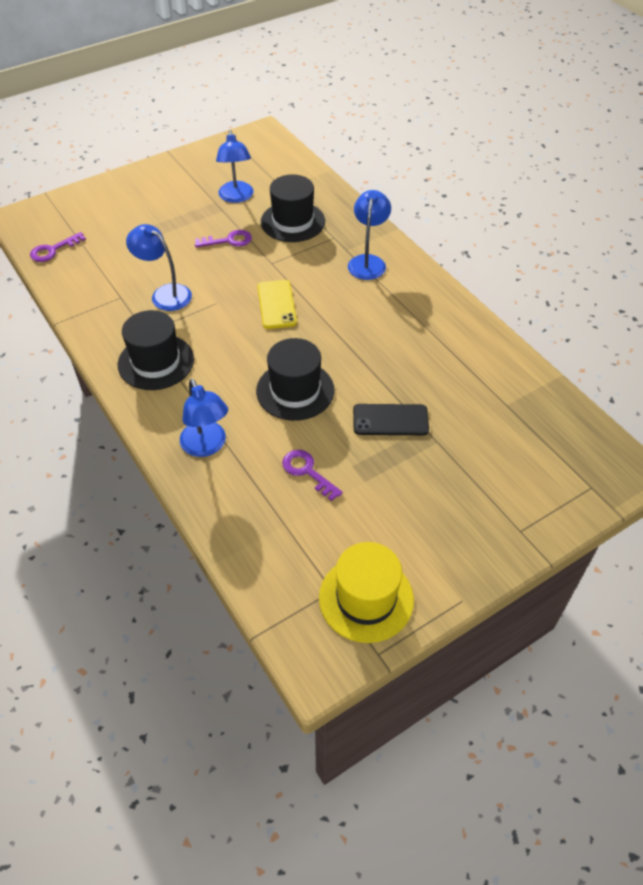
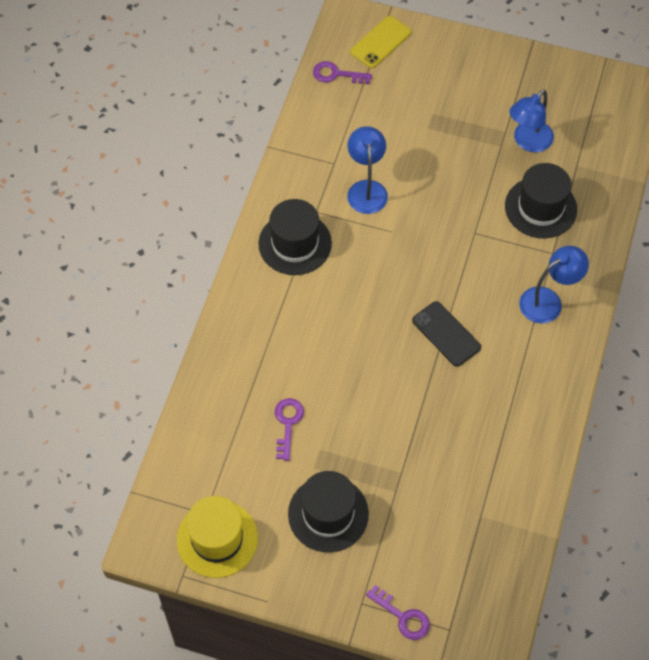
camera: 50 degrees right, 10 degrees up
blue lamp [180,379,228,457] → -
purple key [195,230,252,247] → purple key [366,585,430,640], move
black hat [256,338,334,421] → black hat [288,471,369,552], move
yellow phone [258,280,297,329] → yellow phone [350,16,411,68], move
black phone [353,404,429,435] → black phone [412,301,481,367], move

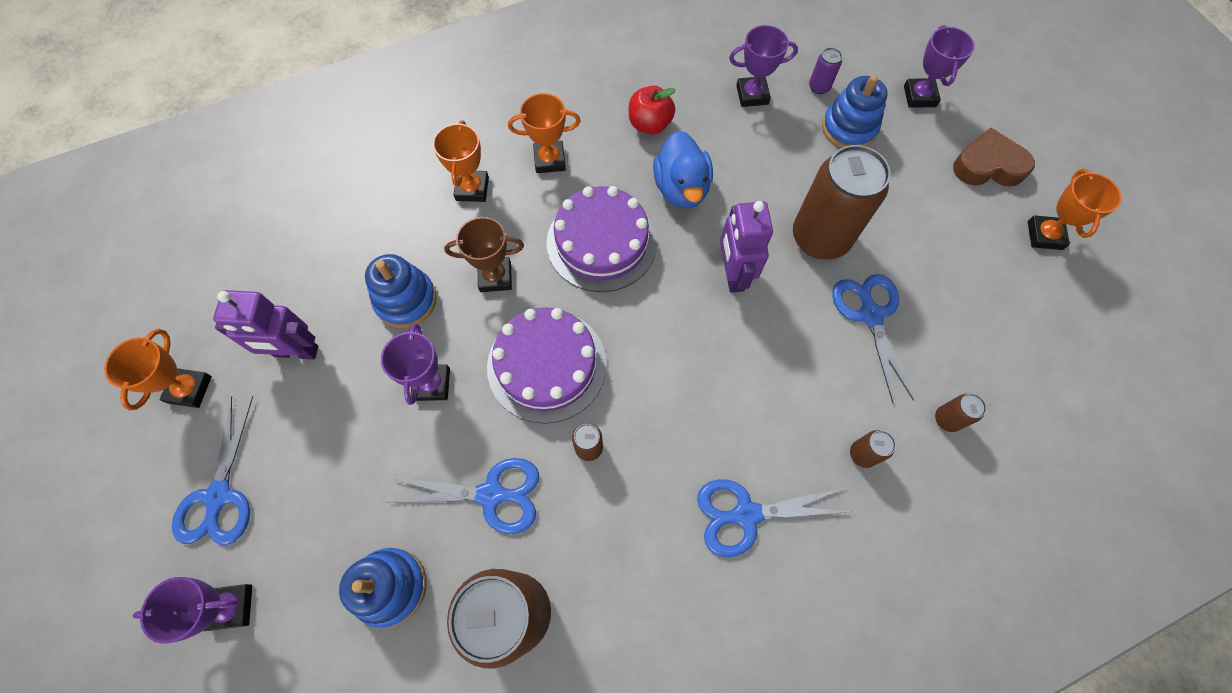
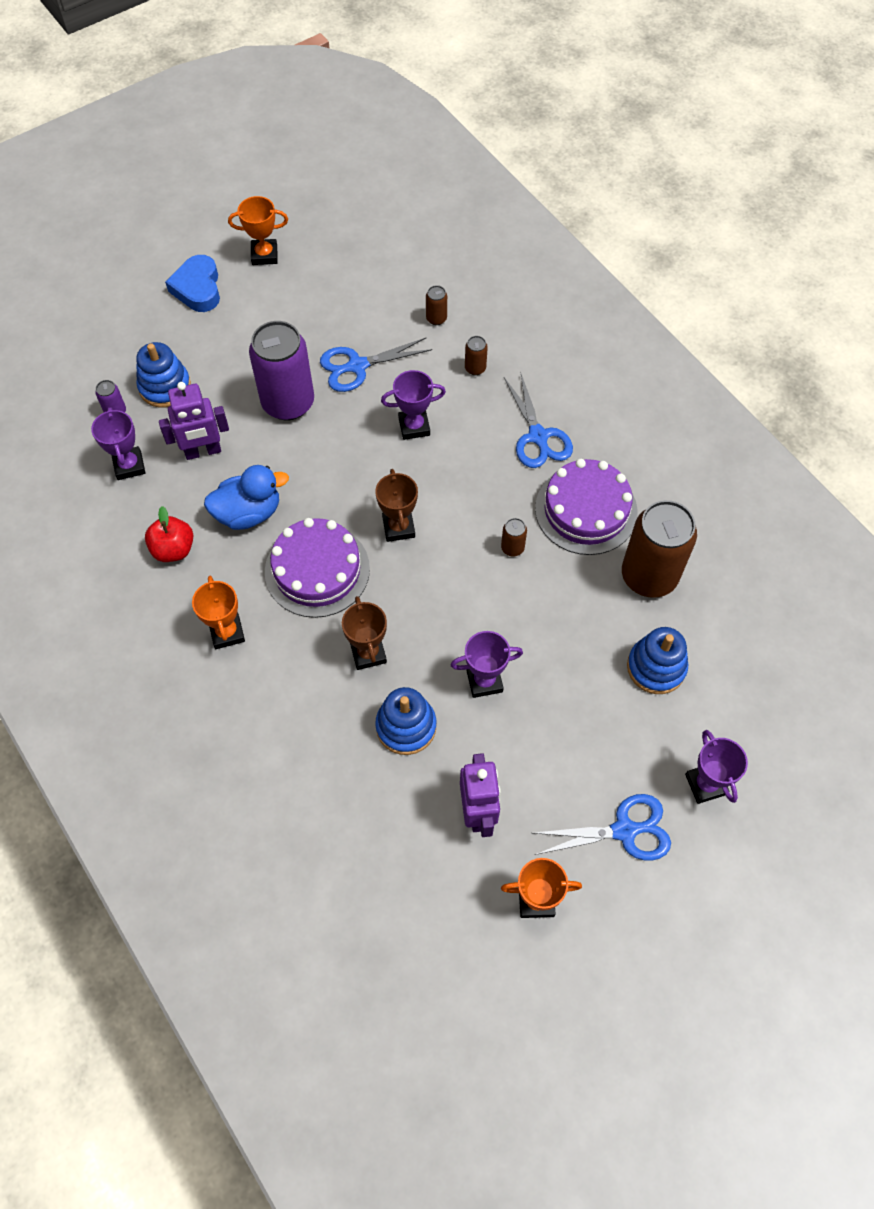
camera: 100 degrees left, 5 degrees down
blue scissors [386,458,539,534] → -
orange trophy [433,121,489,202] → -
purple cake [487,307,607,424] → purple cake [535,459,638,555], move
purple robot [720,201,773,293] → purple robot [159,382,229,460], move
brown can [793,145,891,259] → purple can [249,321,314,420]
purple trophy [904,25,975,107] → purple trophy [381,370,446,440], move
brown heart [953,128,1035,186] → blue heart [165,255,220,312]
- → brown trophy [375,469,418,542]

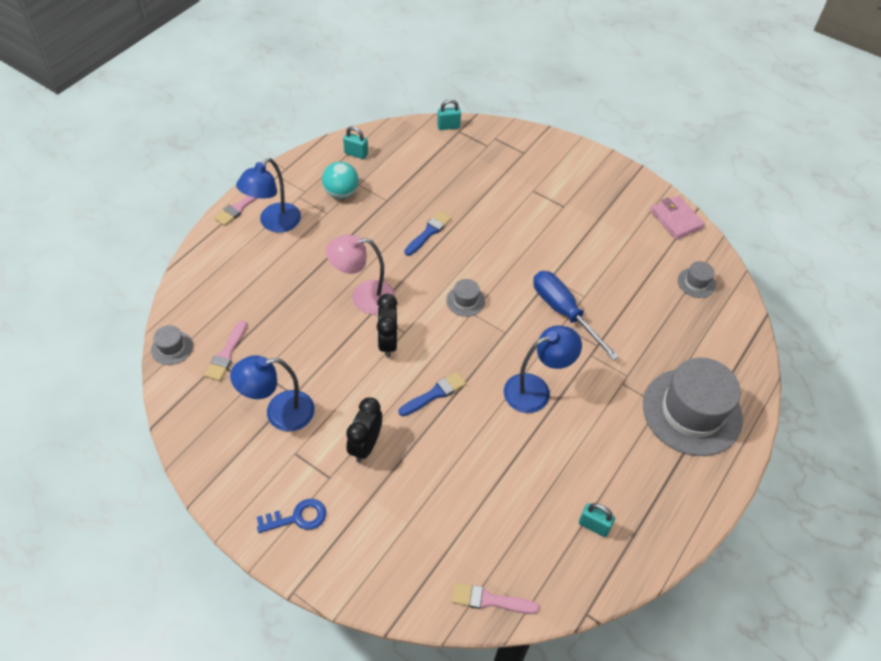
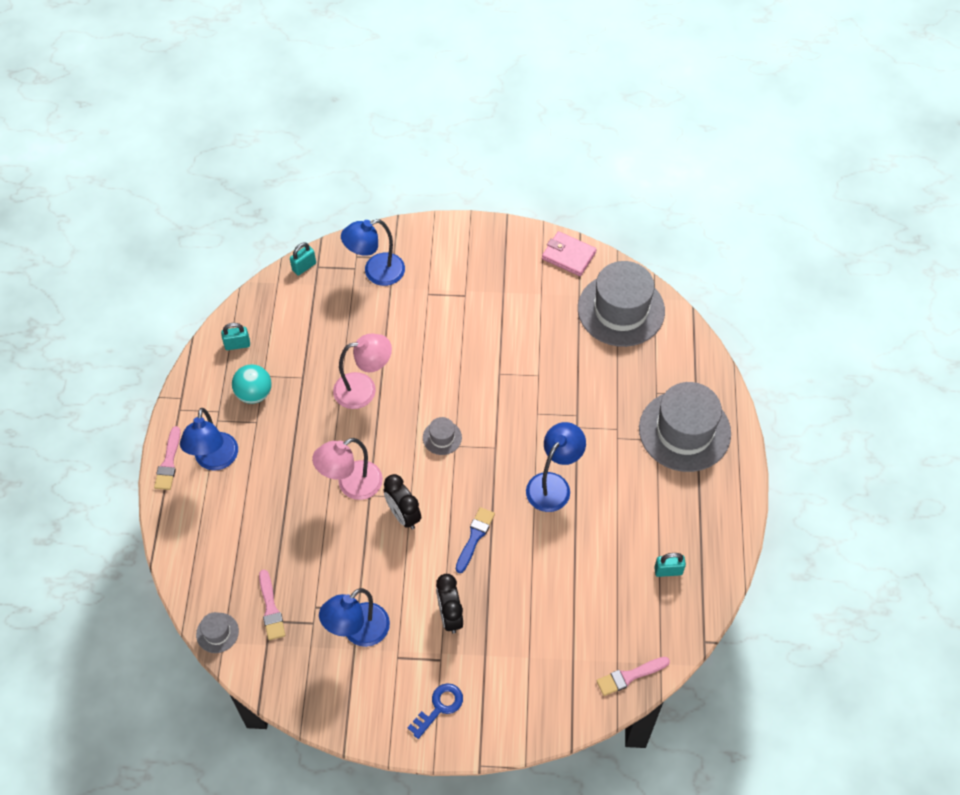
camera: 30 degrees left, 5 degrees up
blue brush [404,211,452,256] → pink lamp [333,334,392,409]
blue screwdriver [533,271,619,361] → -
grey hat [678,261,716,298] → grey hat [578,261,665,347], x2.35
- → blue lamp [341,219,405,286]

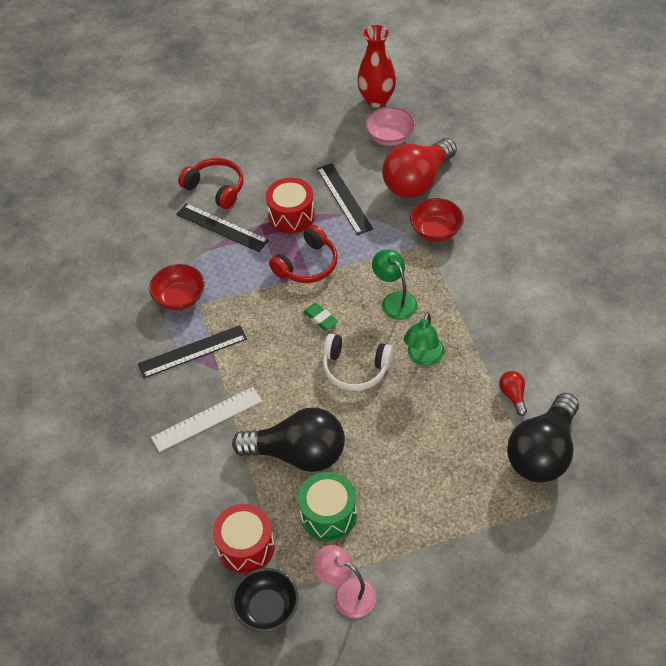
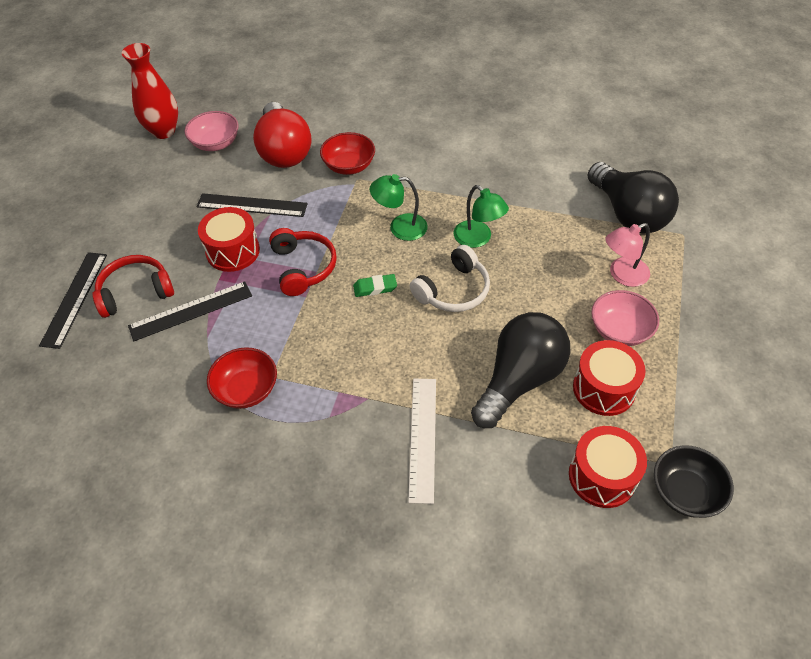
camera: 60 degrees left, 0 degrees up
black ruler [138,325,247,378] → black ruler [39,252,107,349], move
green drum [298,472,357,541] → red drum [573,340,646,416]
pink lamp [314,545,377,618] → pink lamp [605,223,650,287], move
red light bulb [499,371,527,416] → -
- → pink bowl [591,290,659,346]

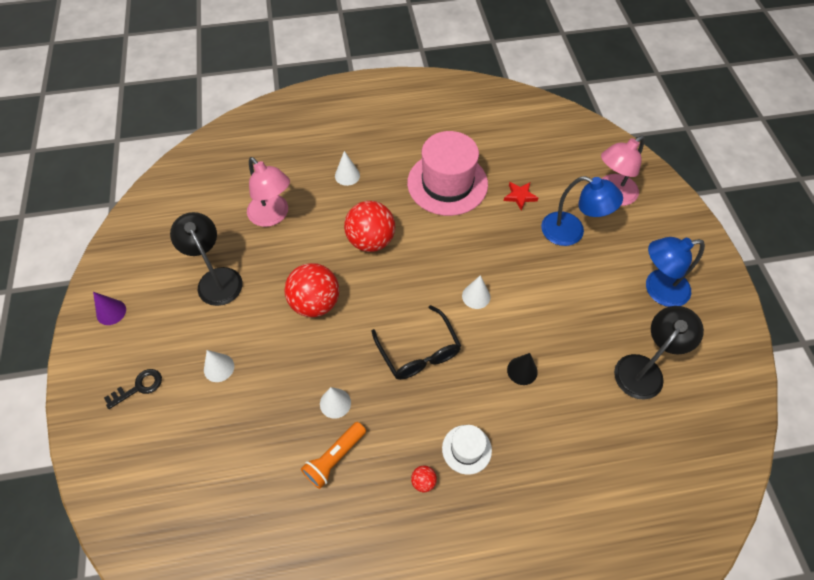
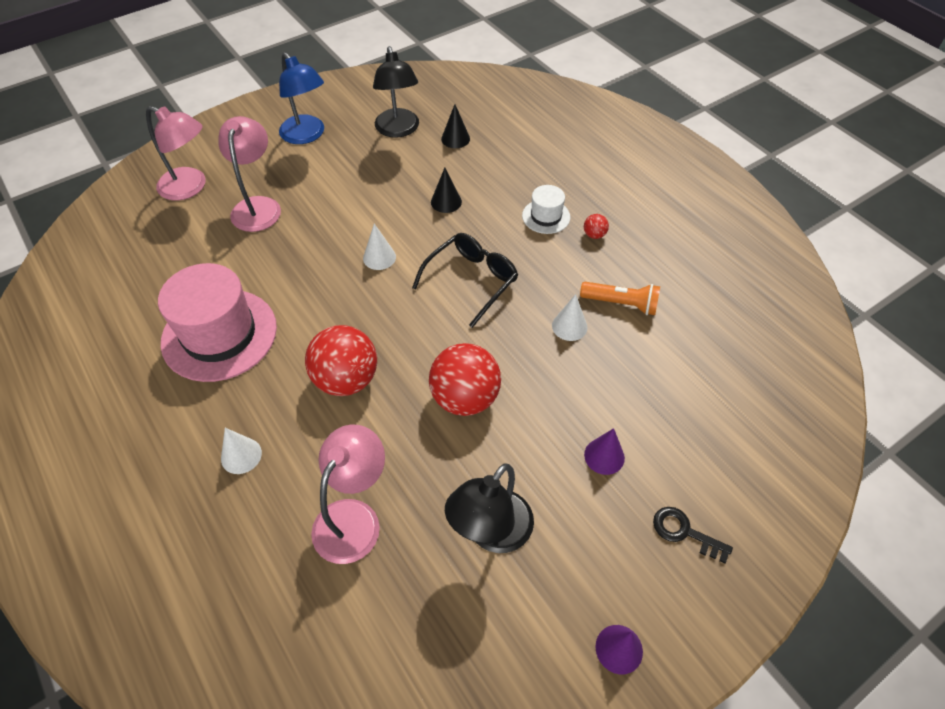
camera: 115 degrees left, 5 degrees down
white cone [204,350,234,382] → purple cone [584,428,625,475]
red star [504,182,538,211] → -
blue lamp [541,176,623,246] → pink lamp [218,116,281,232]
black lamp [614,306,704,400] → black lamp [373,46,419,138], 120 degrees counterclockwise
- → black cone [441,104,470,148]

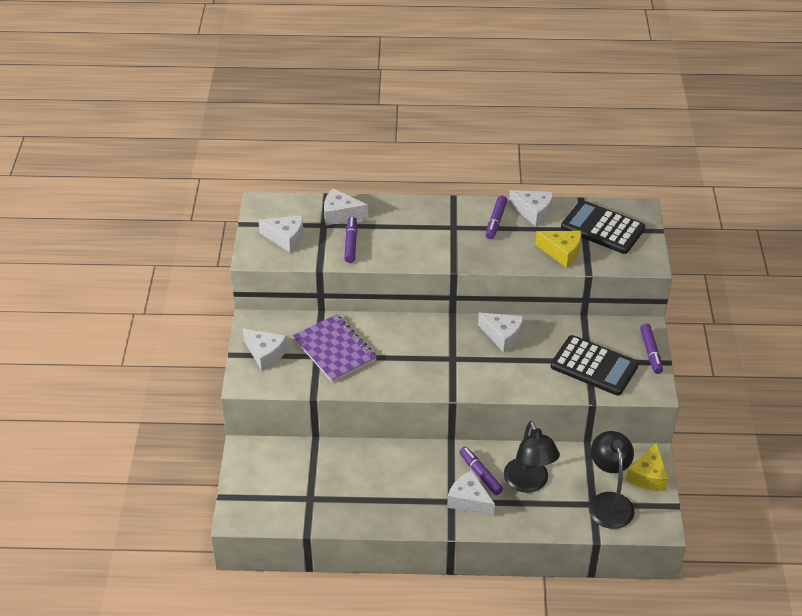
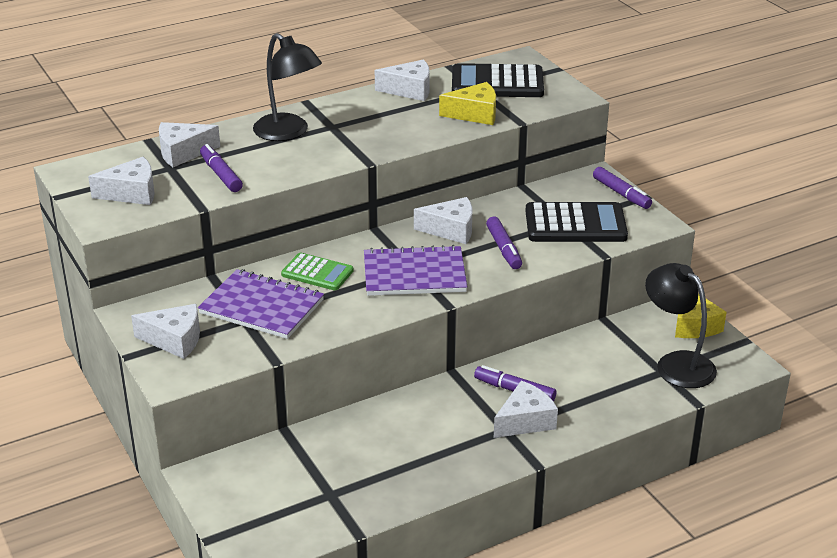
camera: 30 degrees left, 10 degrees down
white cheese [447,470,495,516] → white cheese [494,381,558,438], 135 degrees clockwise
purple marker [486,196,507,239] → purple marker [486,217,522,269], move
black lamp [504,421,560,493] → black lamp [253,33,322,141], move
- → green calculator [281,253,354,290]
- → purple notebook [364,245,467,296]

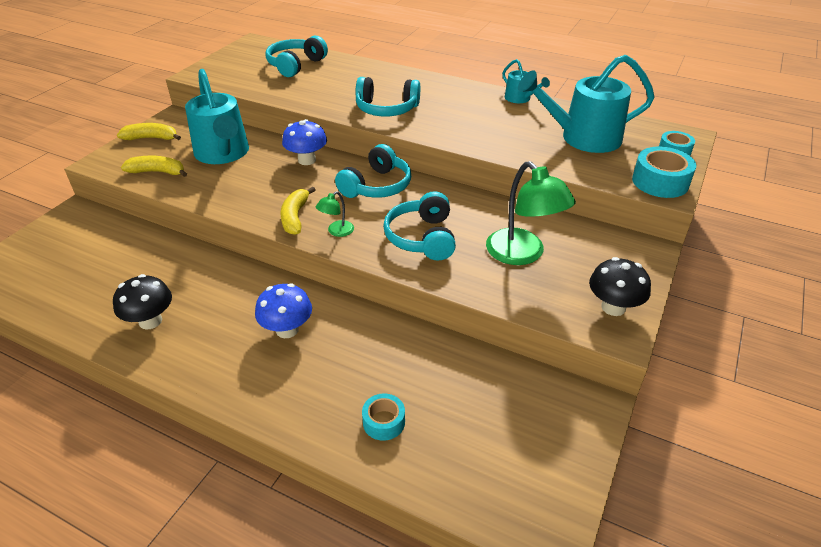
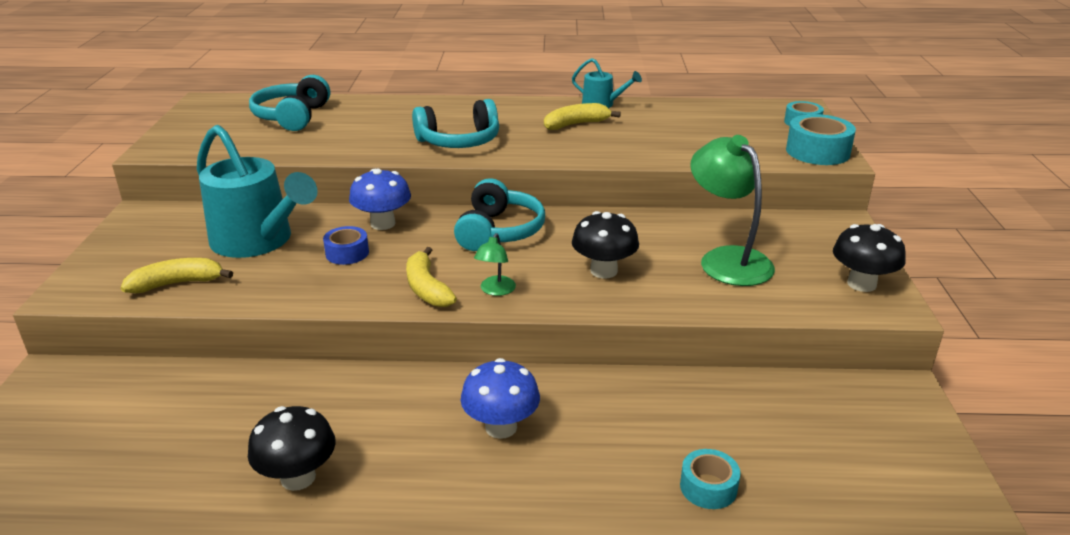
camera: 25 degrees left, 10 degrees down
yellow banana [117,123,181,140] → yellow banana [544,103,621,130], move
turquoise headphones [383,191,456,261] → black mushroom [572,211,639,279]
green lamp [486,161,576,265] → green lamp [690,135,775,286], 150 degrees counterclockwise
turquoise watering can [518,55,655,153] → -
- → blue tape [323,226,369,265]

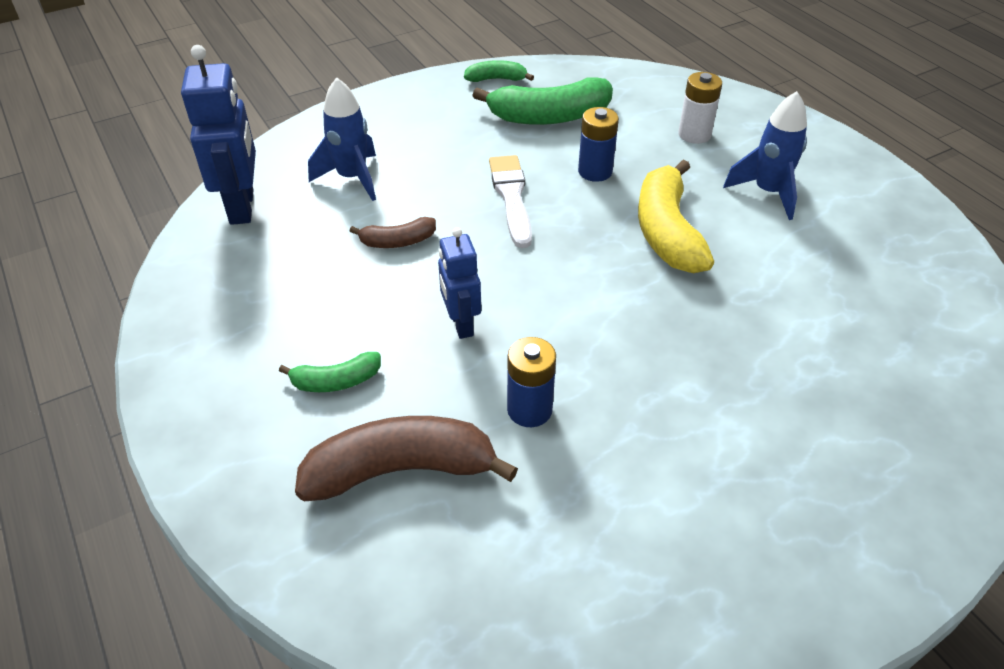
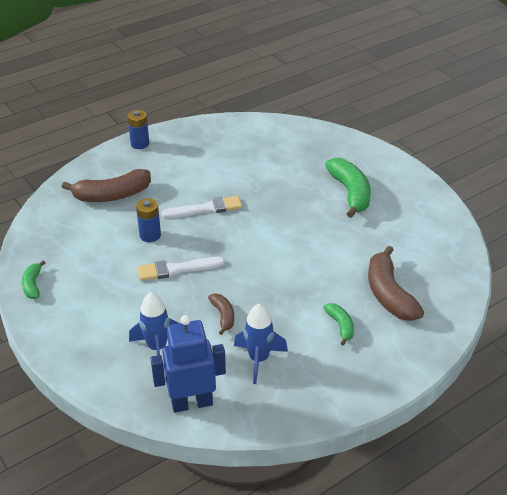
camera: 95 degrees left, 5 degrees down
blue robot [438,227,481,339] → -
green banana [472,77,613,125] → green banana [325,158,371,218], move
blue battery [507,337,556,427] → blue battery [127,110,149,149], move
yellow banana [638,160,714,273] → white brush [161,196,242,218]
white battery [678,72,722,144] → brown banana [62,169,151,202]
blue rocket [723,91,807,220] → blue rocket [234,303,288,384], move

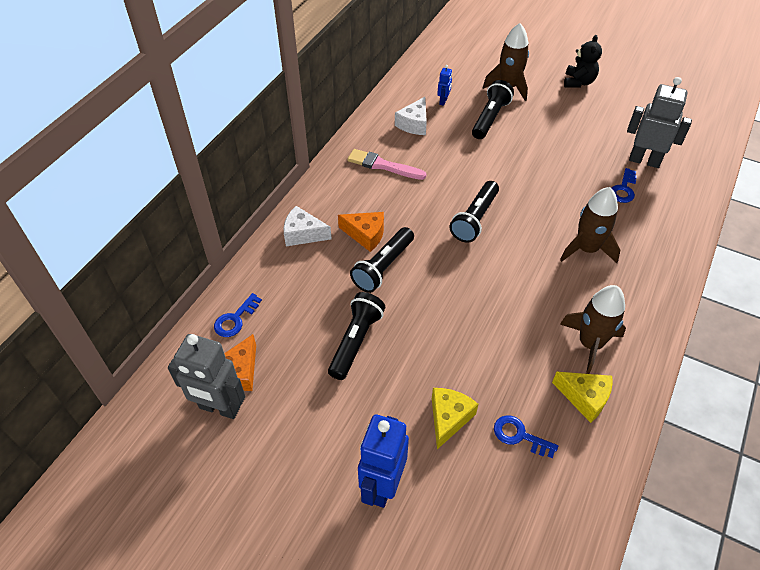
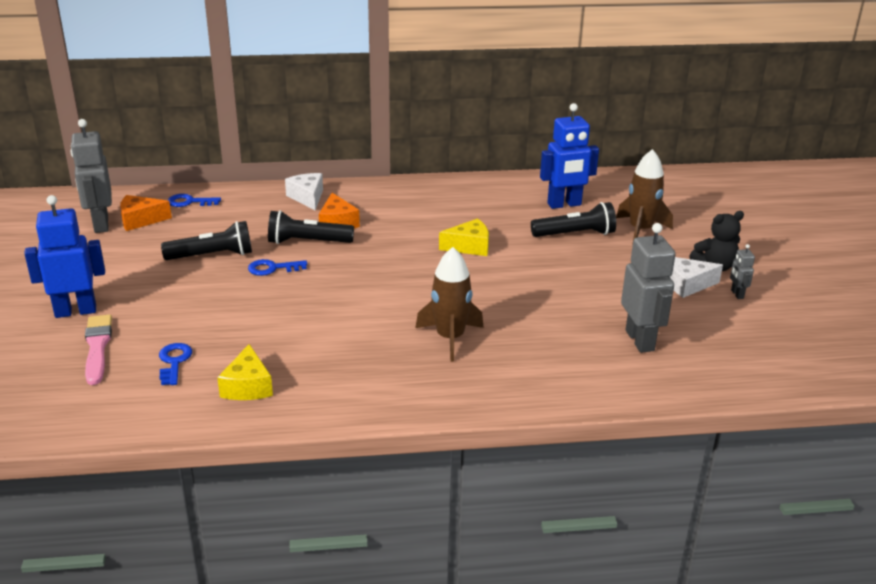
camera: 55 degrees right, 20 degrees down
pink brush [347,149,426,180] → pink brush [85,314,112,385], move
white cheese [395,97,427,135] → white cheese [670,257,723,298], move
yellow cheese [432,388,478,449] → yellow cheese [439,218,489,256], move
blue robot [437,65,452,106] → blue robot [540,103,599,209], x2.15
black flashlight [450,181,499,243] → -
brown rocket [560,285,626,374] → -
blue key [612,168,637,203] → blue key [248,259,307,276], move
- → grey robot [730,244,755,299]

